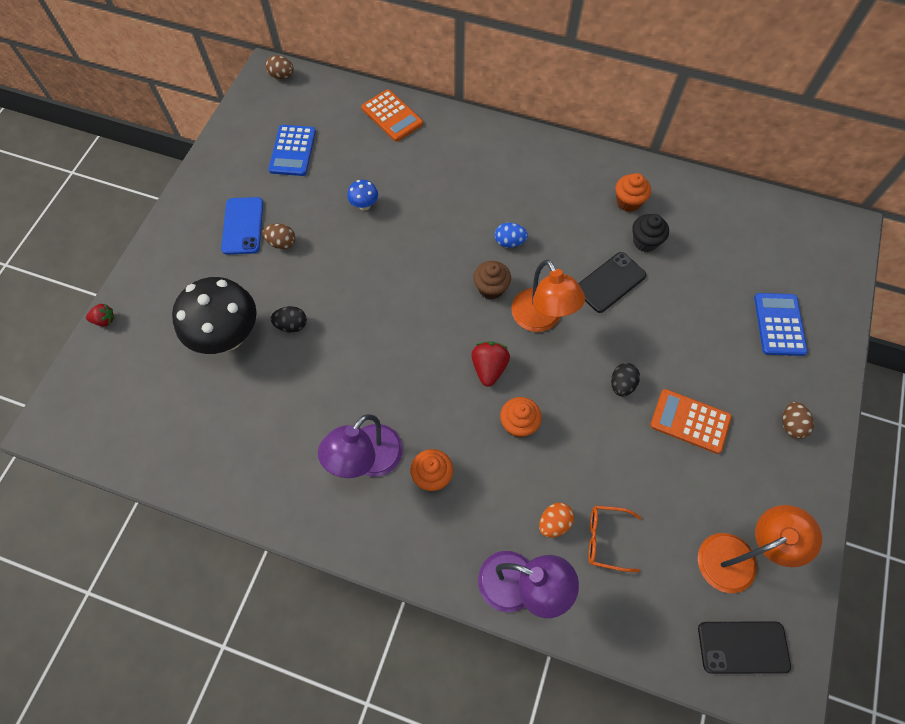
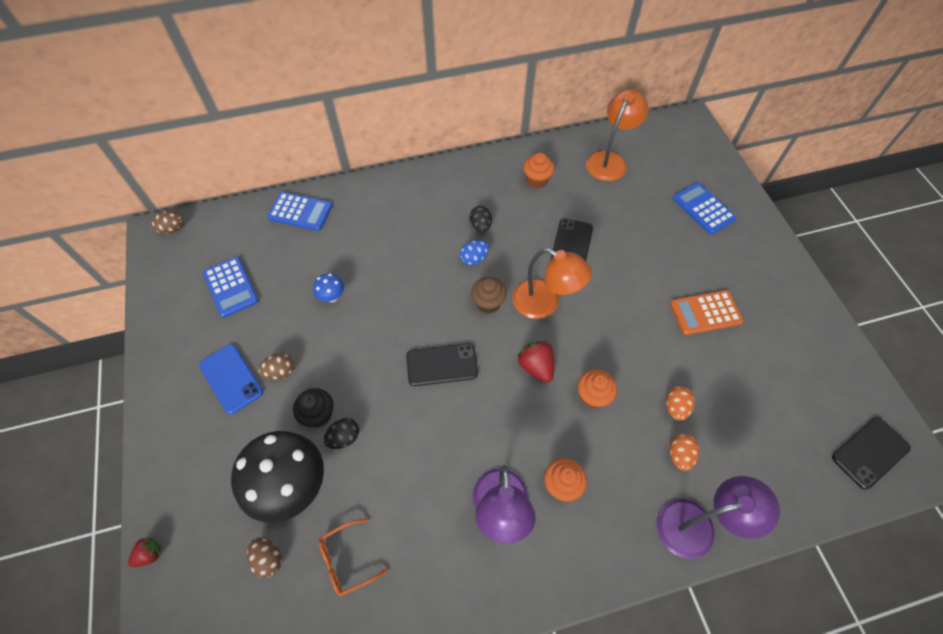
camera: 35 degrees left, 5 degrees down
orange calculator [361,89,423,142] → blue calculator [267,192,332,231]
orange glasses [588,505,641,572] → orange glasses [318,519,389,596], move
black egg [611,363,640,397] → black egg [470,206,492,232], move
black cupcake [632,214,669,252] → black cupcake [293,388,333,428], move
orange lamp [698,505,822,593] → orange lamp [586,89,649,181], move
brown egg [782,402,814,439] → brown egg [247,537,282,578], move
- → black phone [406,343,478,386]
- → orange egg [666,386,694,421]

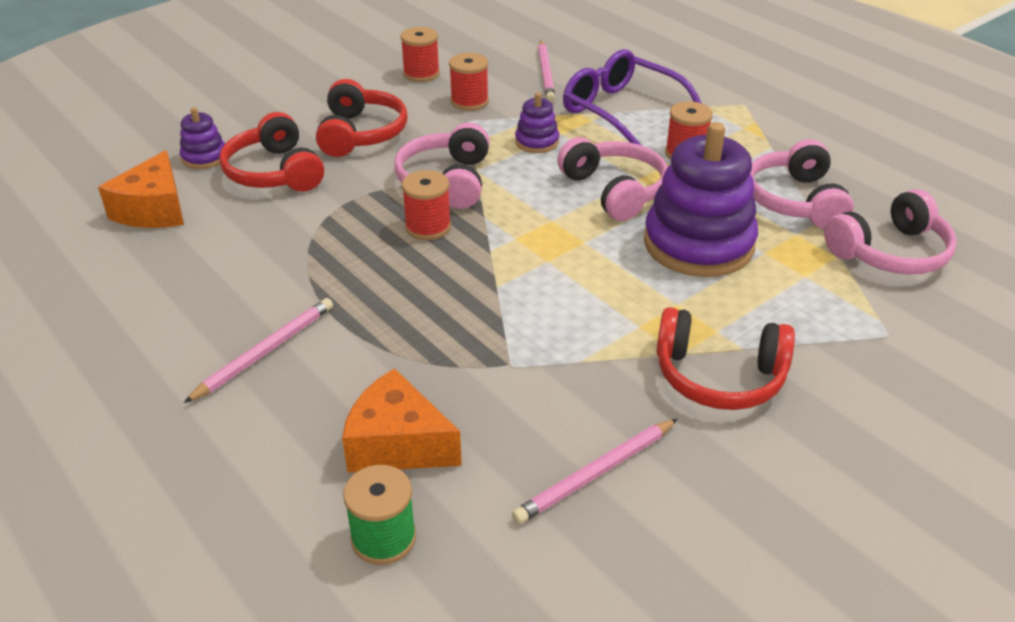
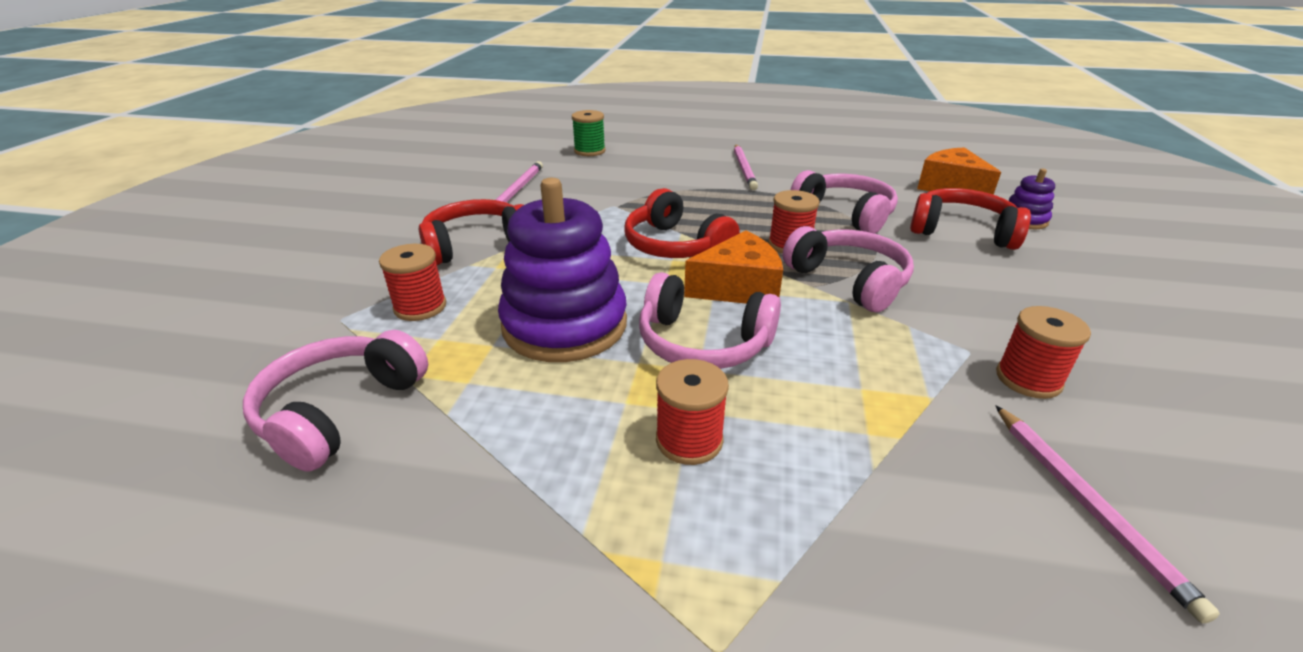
camera: 140 degrees right, 5 degrees down
red headphones [316,79,408,157] → red headphones [625,188,740,258], move
orange cheese [342,368,462,473] → orange cheese [684,231,783,304], move
red spool [401,27,440,82] → red spool [379,244,446,321], move
purple stacking toy [515,92,559,153] → -
pink pencil [538,40,555,102] → pink pencil [995,405,1220,623], 150 degrees counterclockwise
purple glasses [563,49,702,145] → -
pink headphones [750,139,854,229] → pink headphones [791,170,898,234], move

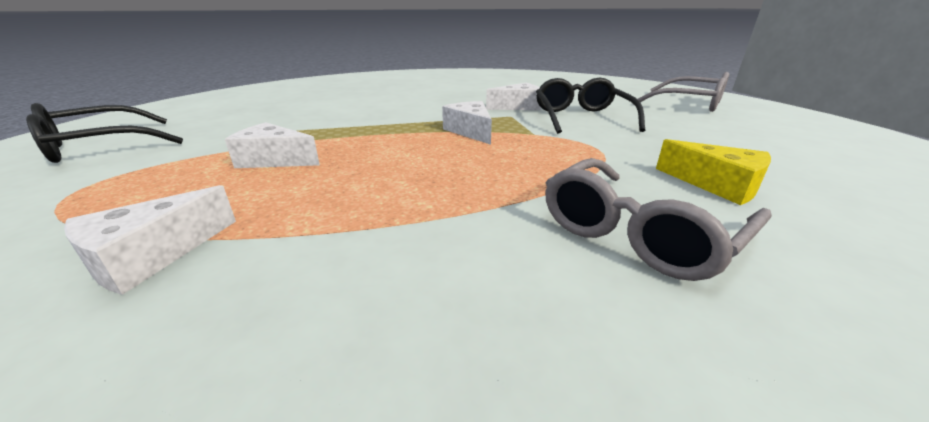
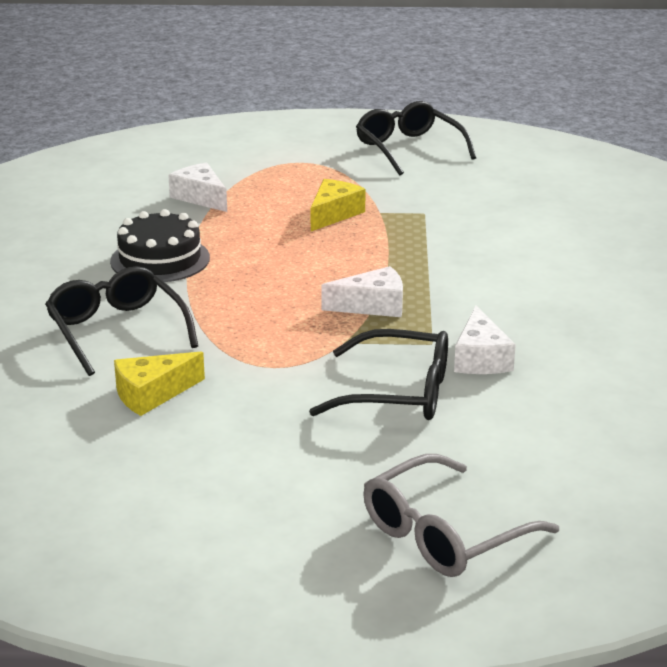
camera: 105 degrees right, 0 degrees up
white cheese [225,122,320,168] → yellow cheese [310,179,366,231]
grey glasses [545,158,772,281] → black glasses [45,266,198,376]
- → black cake [110,209,210,282]

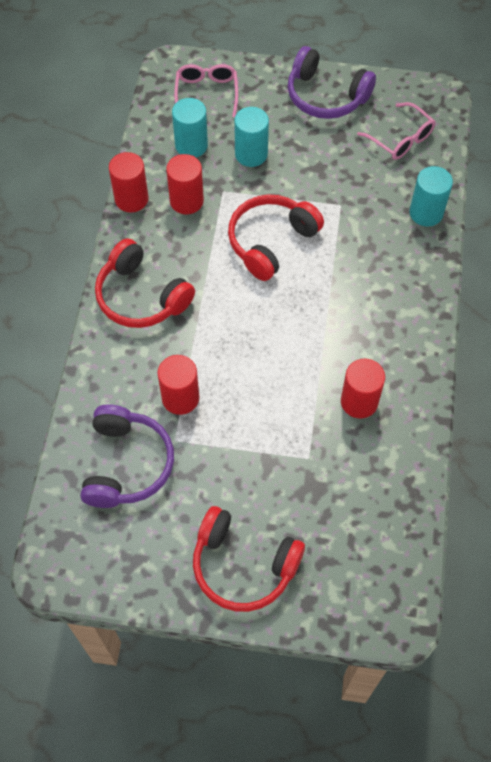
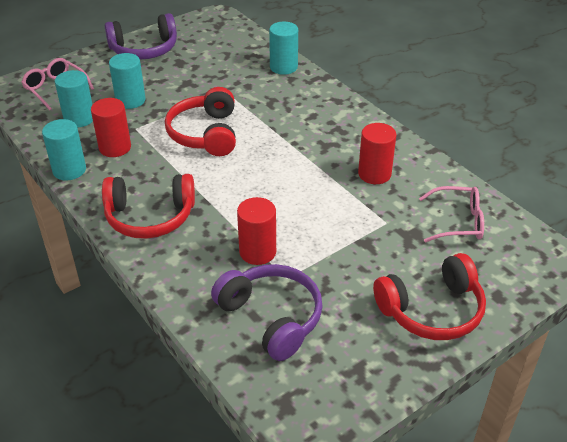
camera: 45 degrees left, 20 degrees down
red cylinder [109,152,149,213] → turquoise cylinder [42,119,86,180]
pink glasses [357,102,436,160] → pink glasses [419,186,484,242], move

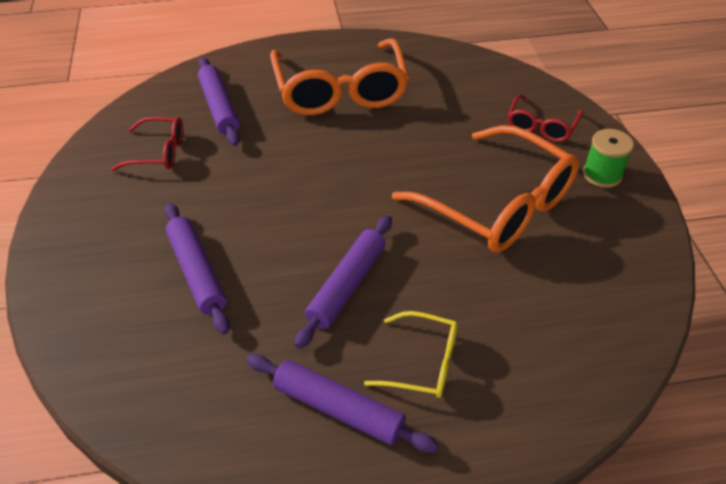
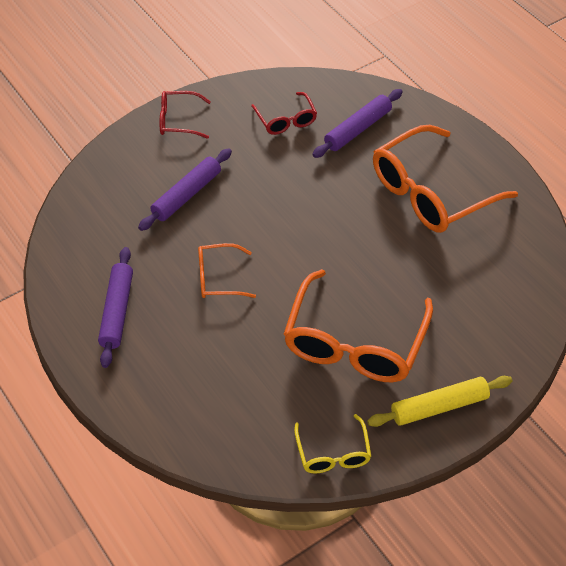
camera: 65 degrees right, 5 degrees up
purple rolling pin [294,215,392,349] → orange glasses [198,243,256,298]
yellow glasses [364,311,458,398] → yellow glasses [294,414,371,473], move
red glasses [508,94,583,142] → red glasses [160,91,211,139], move
green spool [583,129,634,188] → yellow rolling pin [367,376,512,427]

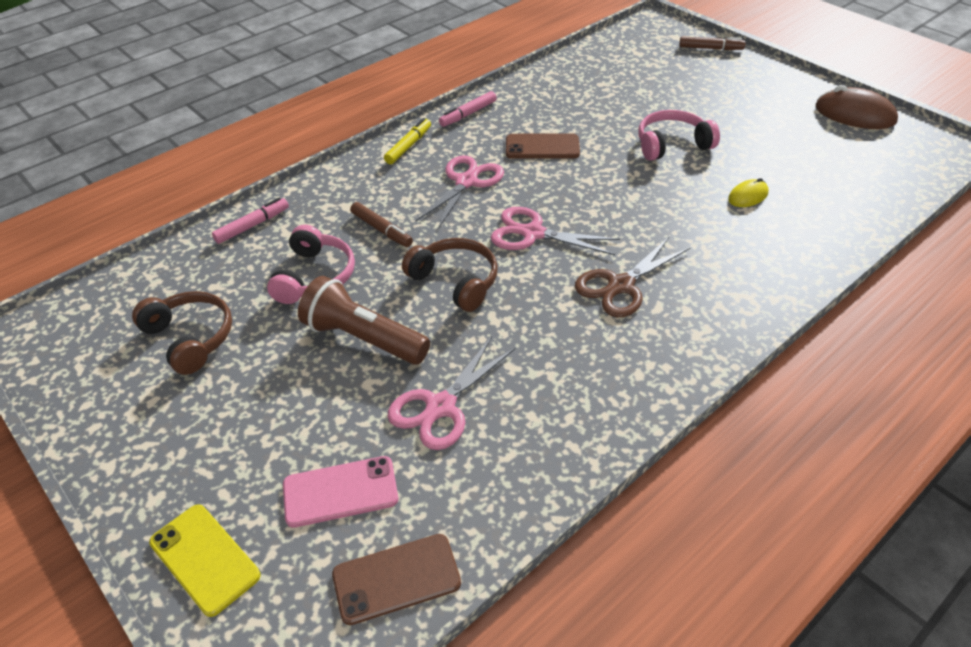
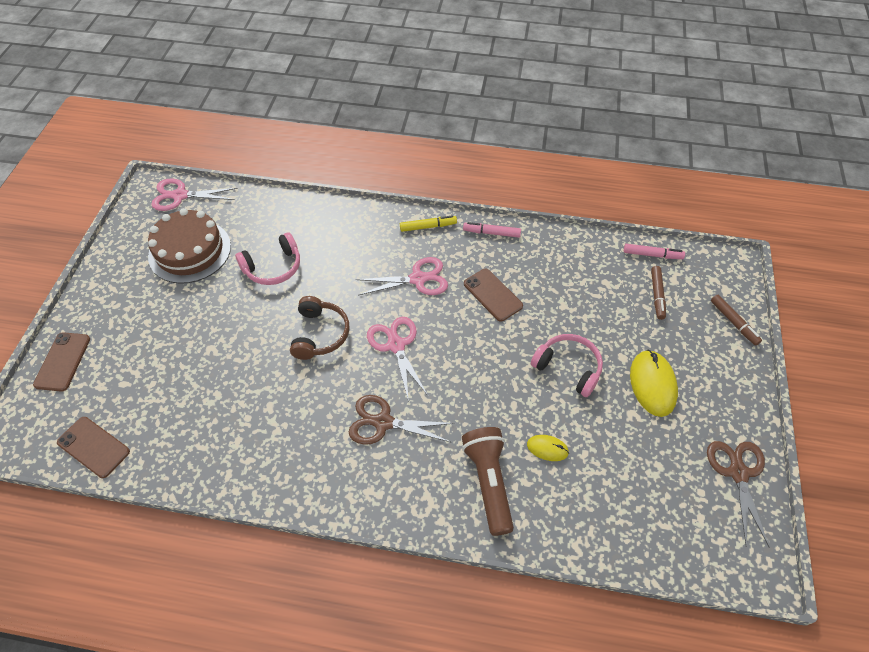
camera: 50 degrees right, 10 degrees up
brown headphones [132,291,232,375] → brown cake [148,208,231,284]
yellow phone [149,504,261,617] → brown phone [33,332,90,392]
pink marker [212,198,289,244] → pink marker [624,244,685,259], move
pink phone [283,456,398,528] → -
brown flashlight [298,276,430,365] → brown flashlight [462,427,514,536], move
brown marker [350,202,413,247] → brown marker [651,266,666,320], move
pink scissors [387,336,515,450] → pink scissors [151,178,238,211], move
brown mouse [816,85,898,129] → brown scissors [707,441,770,548]
- → yellow mouse [630,350,678,417]

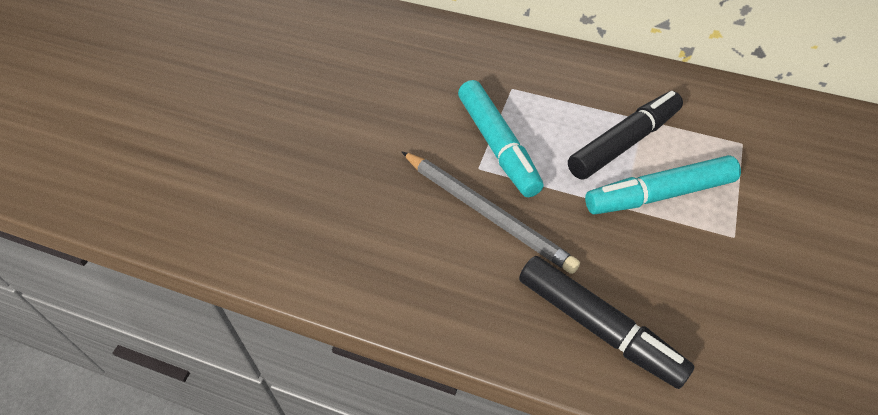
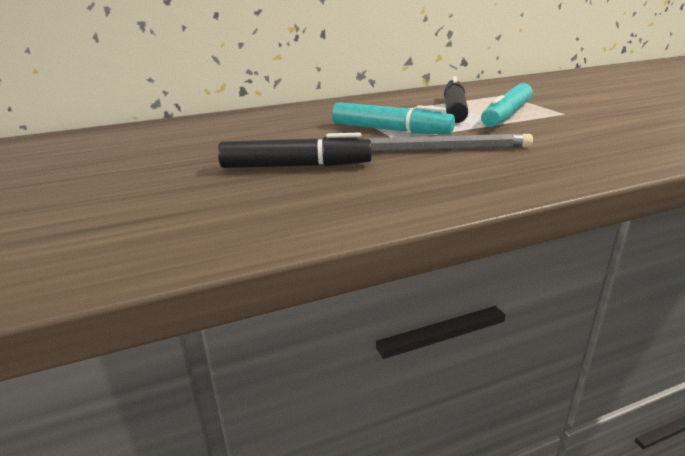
camera: 40 degrees left, 25 degrees down
black marker [519,256,695,389] → black marker [218,133,372,168], move

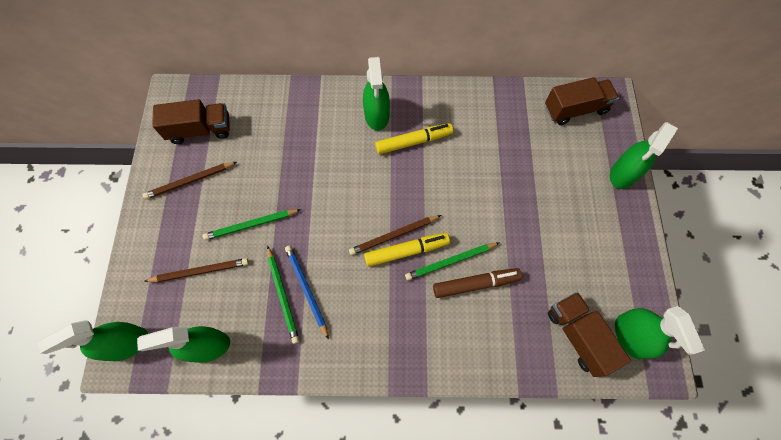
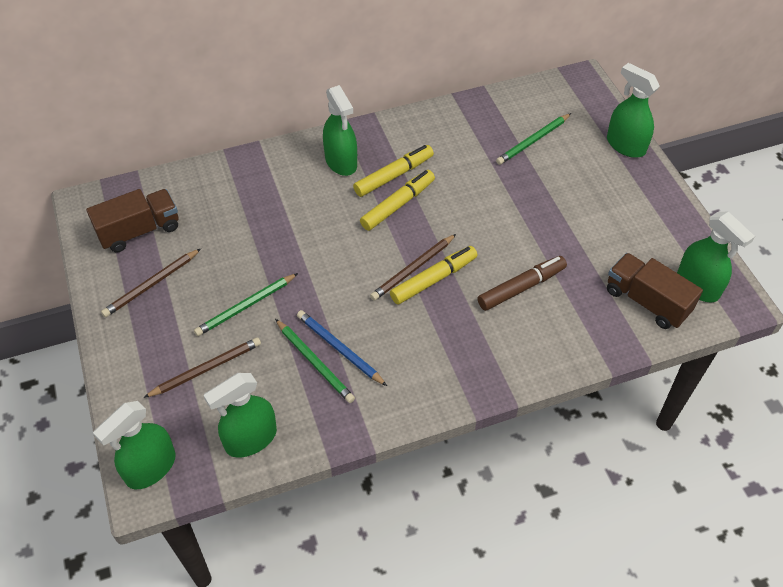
camera: 20 degrees left, 15 degrees down
green pencil [405,242,500,280] → green pencil [496,113,571,165], move
brown truck [545,77,619,125] → -
green spray bottle [610,122,678,189] → green spray bottle [607,63,660,158], 120 degrees clockwise
- → yellow marker [360,170,435,231]

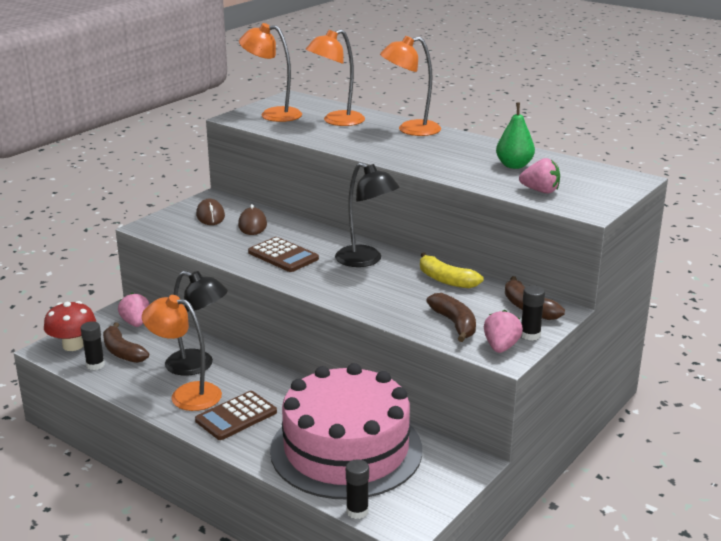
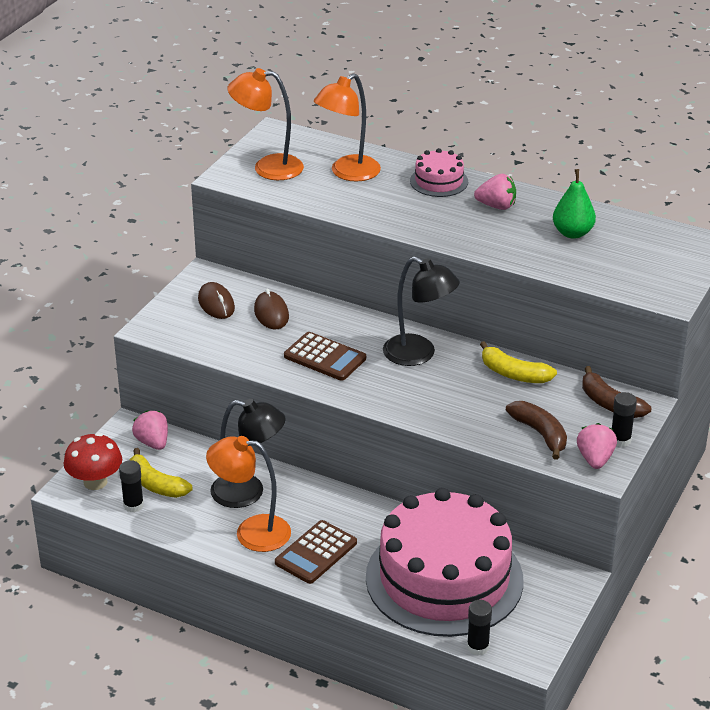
camera: 10 degrees left, 10 degrees up
brown banana [103,322,149,363] → yellow banana [130,448,192,498]
orange lamp [380,36,441,136] → pink cake [410,148,468,197]
pink strawberry [519,158,560,194] → pink strawberry [474,174,516,210], move

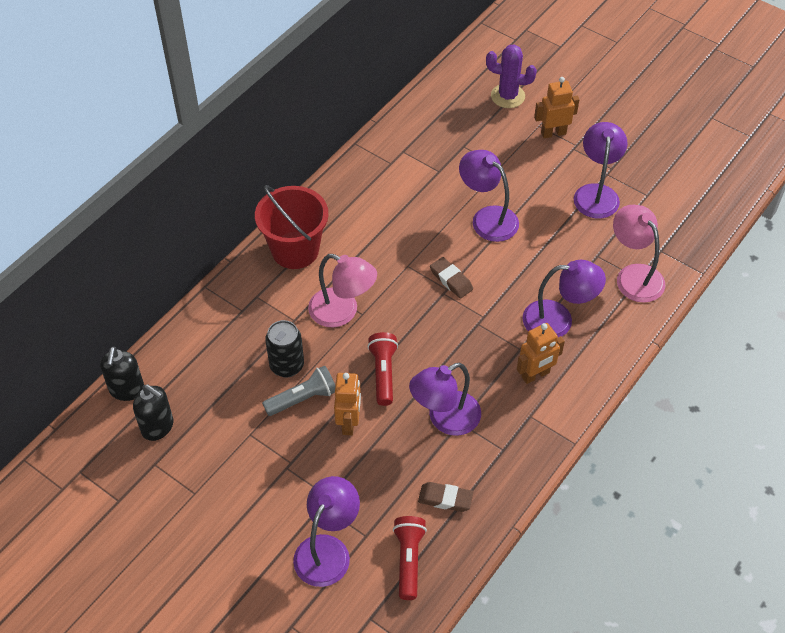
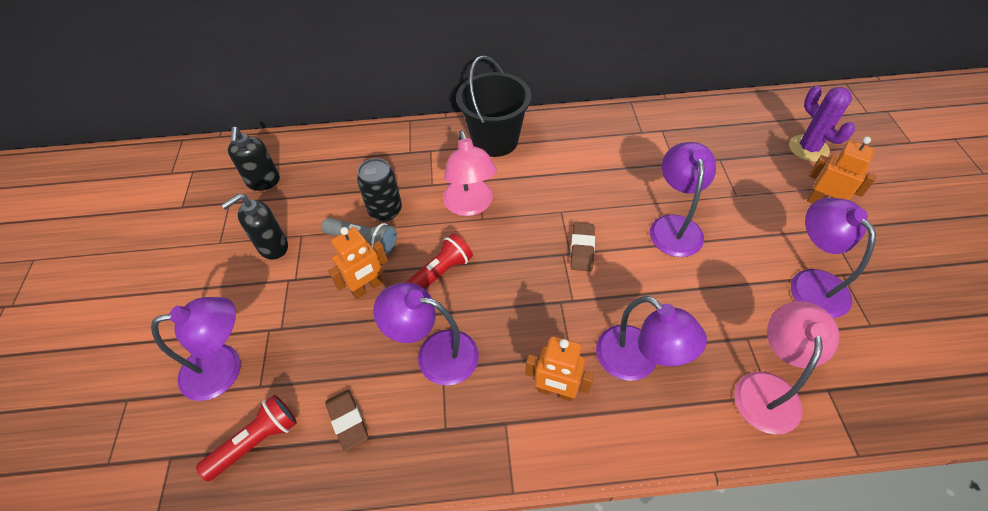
camera: 50 degrees right, 0 degrees up
black soap dispenser [100,347,144,401] → black soap dispenser [221,194,288,259], move
red bucket [255,185,328,269] → black bucket [456,55,531,157]
purple lamp [574,122,627,219] → purple lamp [791,198,876,318], 75 degrees counterclockwise

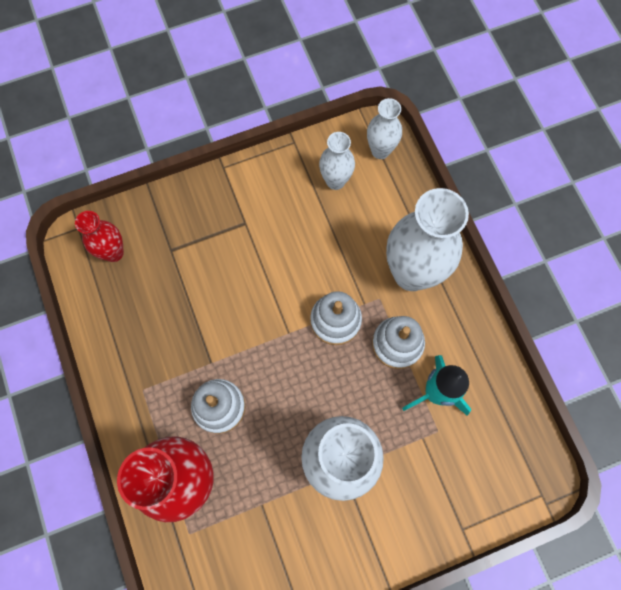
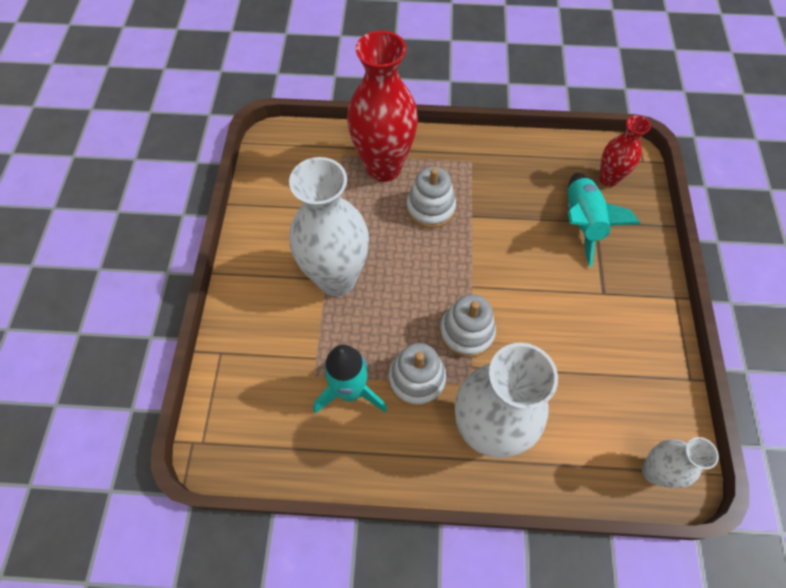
camera: 115 degrees right, 10 degrees down
white vase [319,132,355,190] → -
- → turquoise rocket [567,173,640,267]

